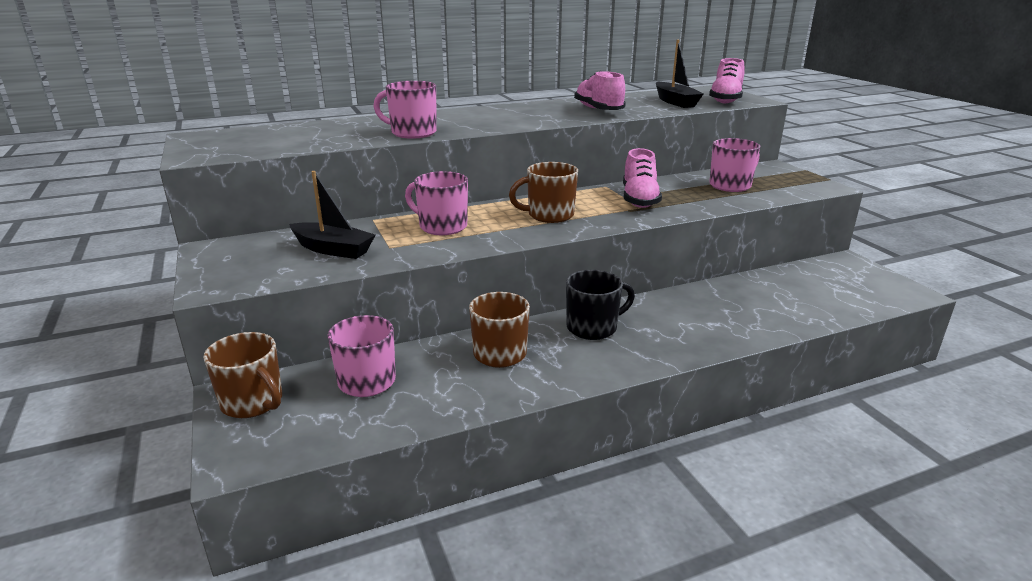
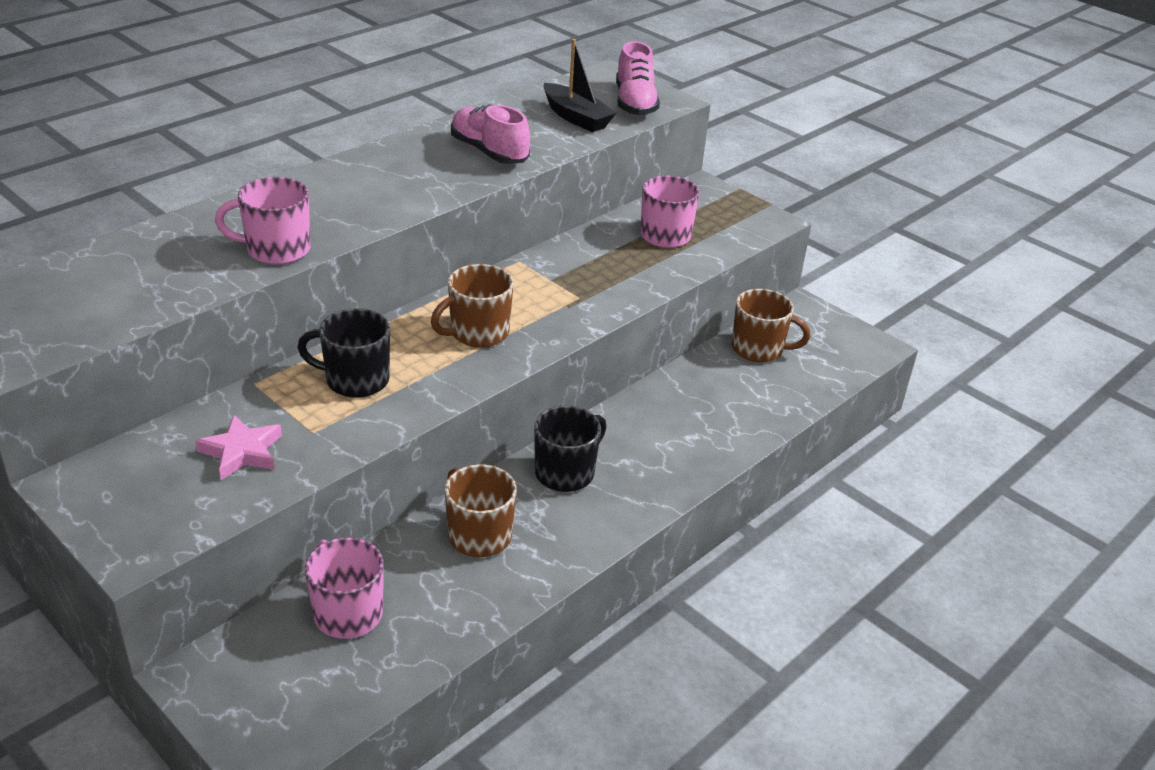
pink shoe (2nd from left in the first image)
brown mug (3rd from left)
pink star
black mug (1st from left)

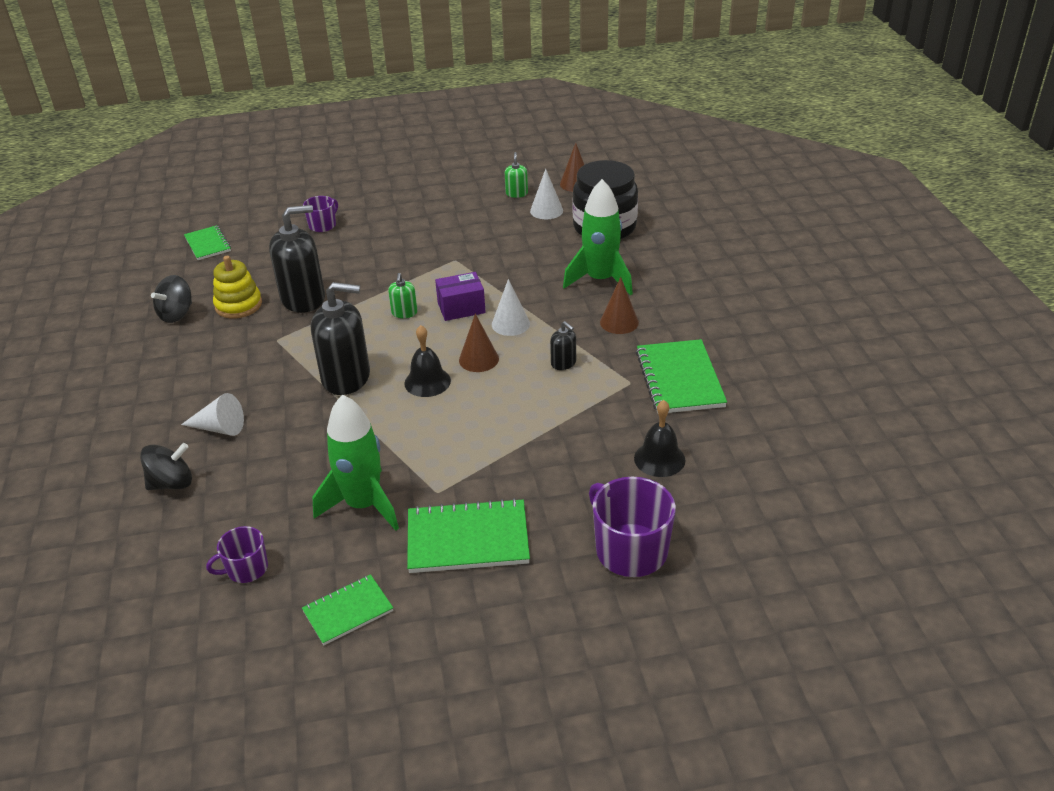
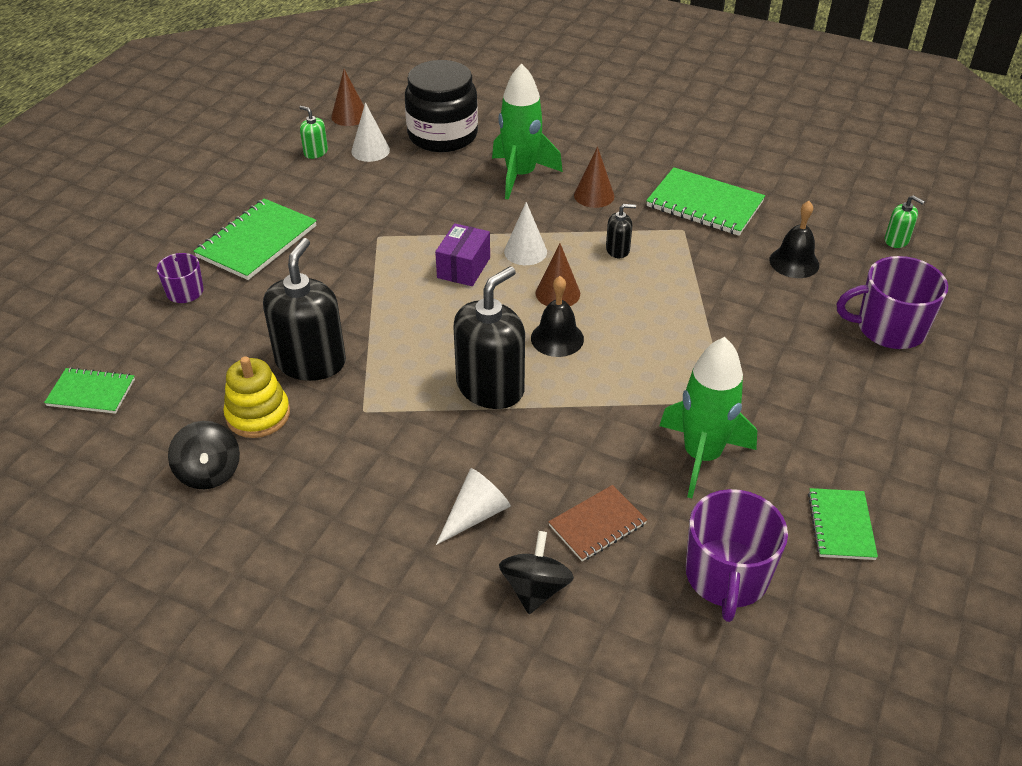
brown notebook
green soap dispenser (2nd from left)
green notebook (2nd from left)
purple mug (2nd from left)

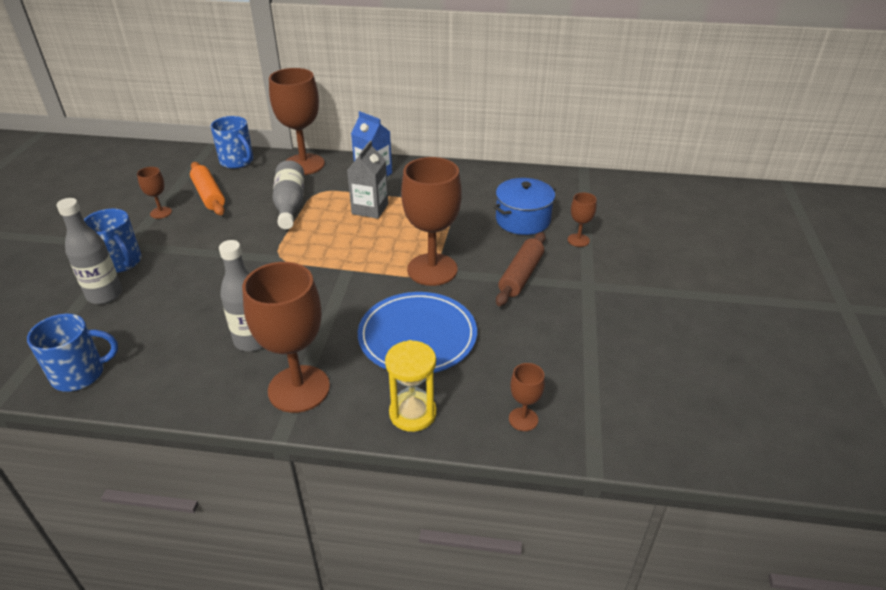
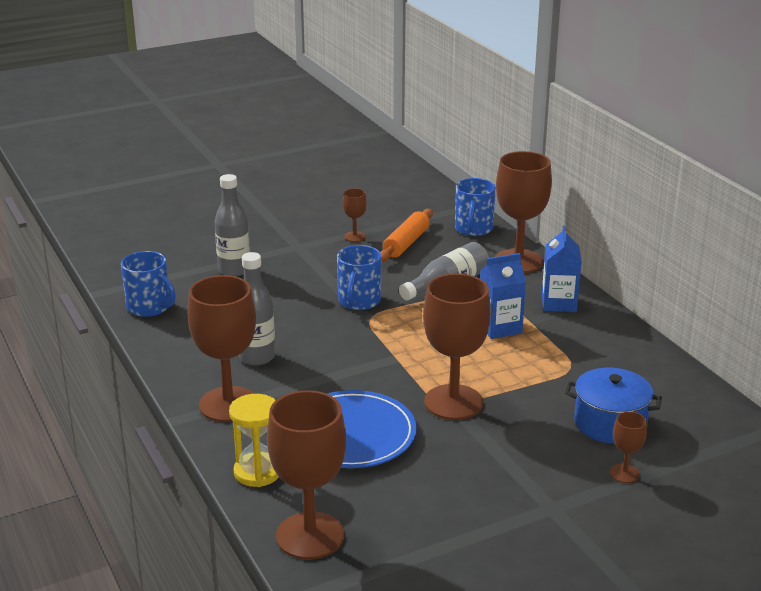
brown rolling pin
blue mug (2nd from left)
blue carton (1st from left)
brown goblet (2nd from left)

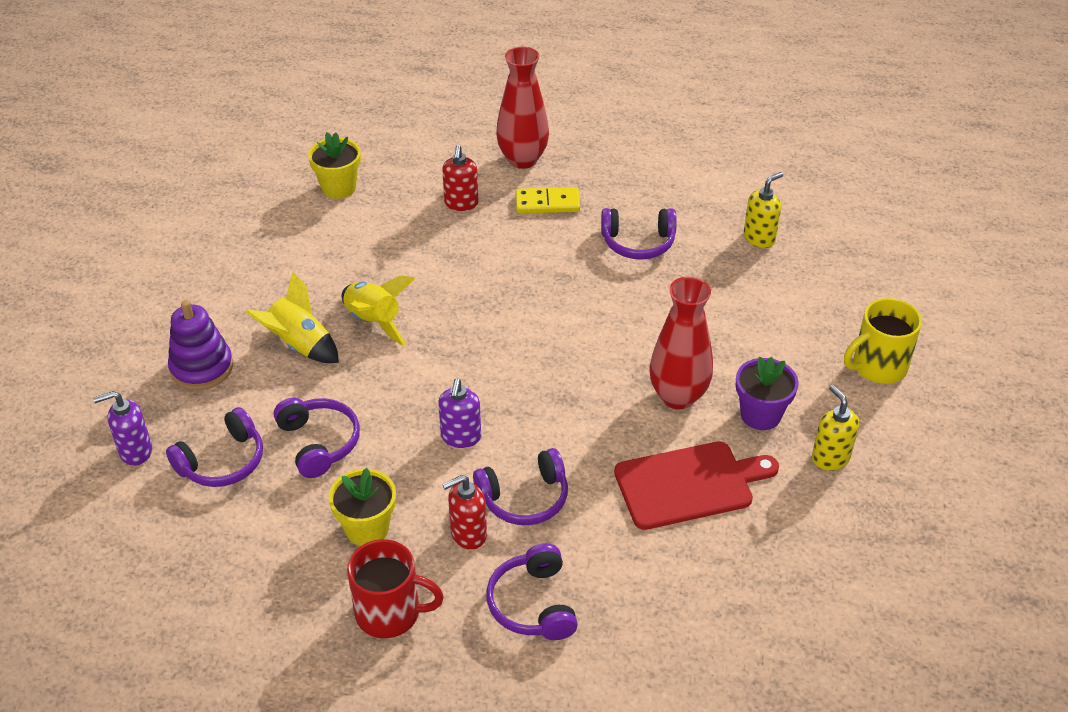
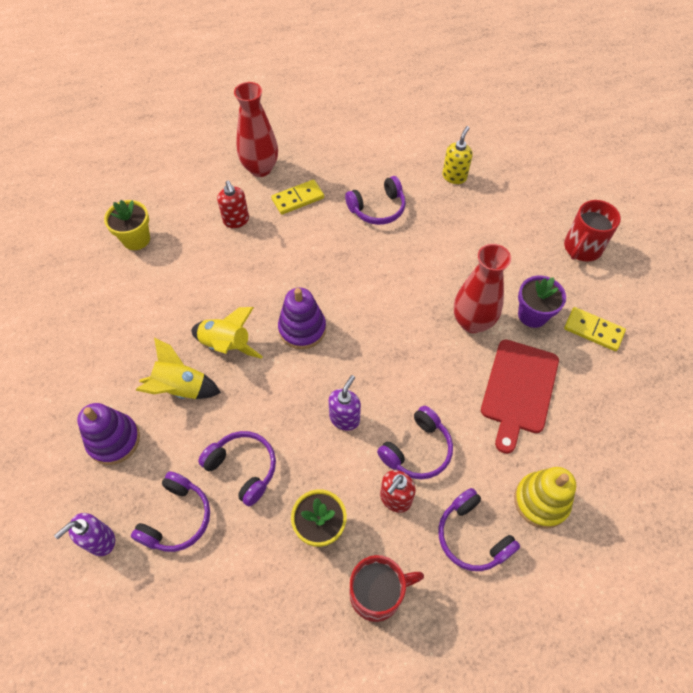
purple stacking toy (2nd from left)
yellow stacking toy
yellow domino (2nd from left)
red mug (2nd from left)
purple soap dispenser (2nd from left)
red cutting board

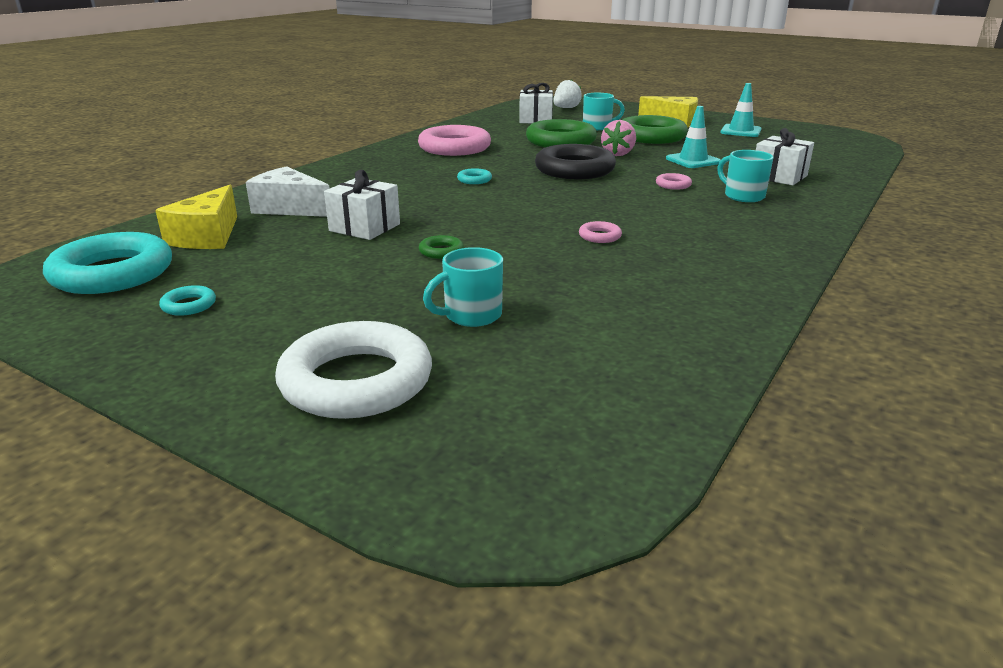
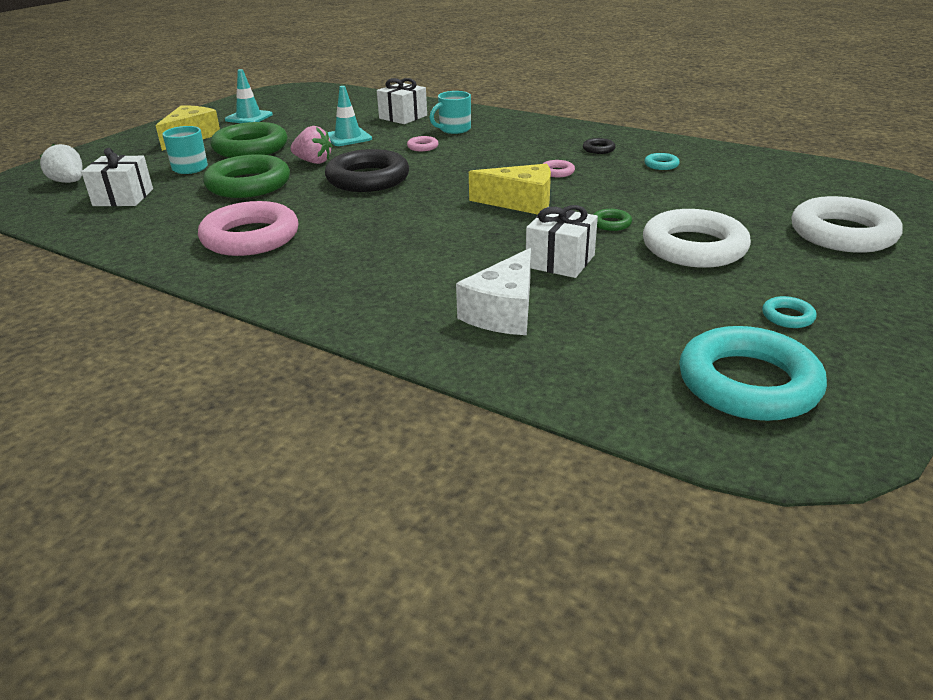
turquoise mug (1st from left in the first image)
black ring (2nd from left)
white ring (1st from left)
yellow cheese (2nd from left)
turquoise ring (1st from left)

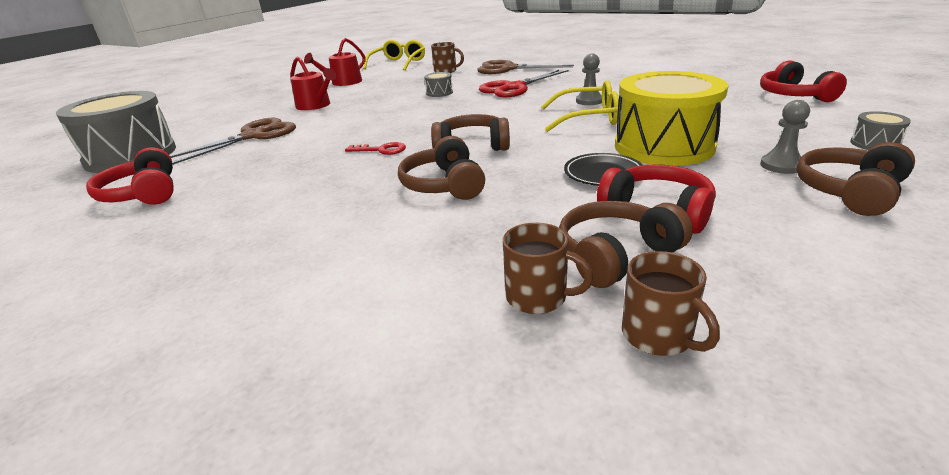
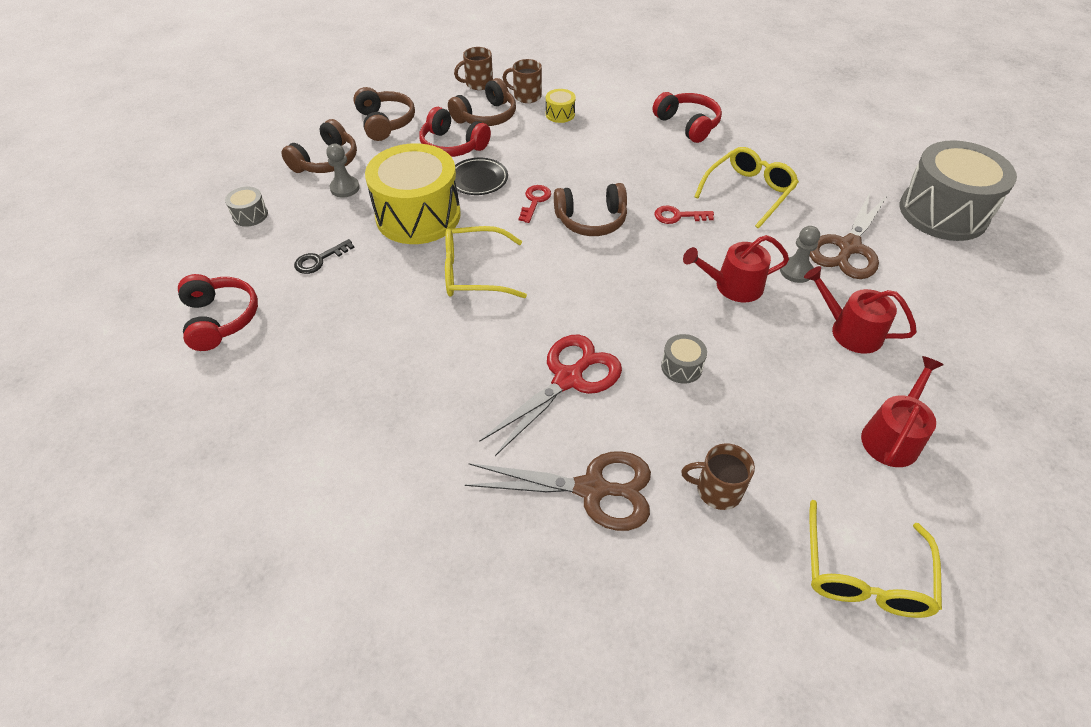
black key
red key (1st from left)
yellow drum (2nd from left)
red watering can (1st from left)
yellow glasses (2nd from left)
red headphones (3rd from left)
brown headphones (2nd from left)
grey pawn (2nd from left)
brown mug (1st from left)

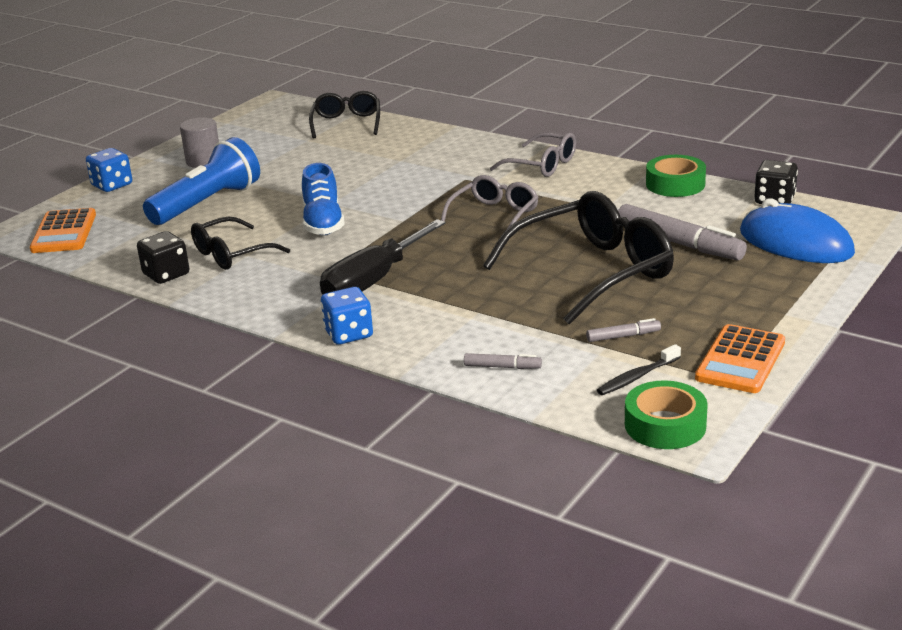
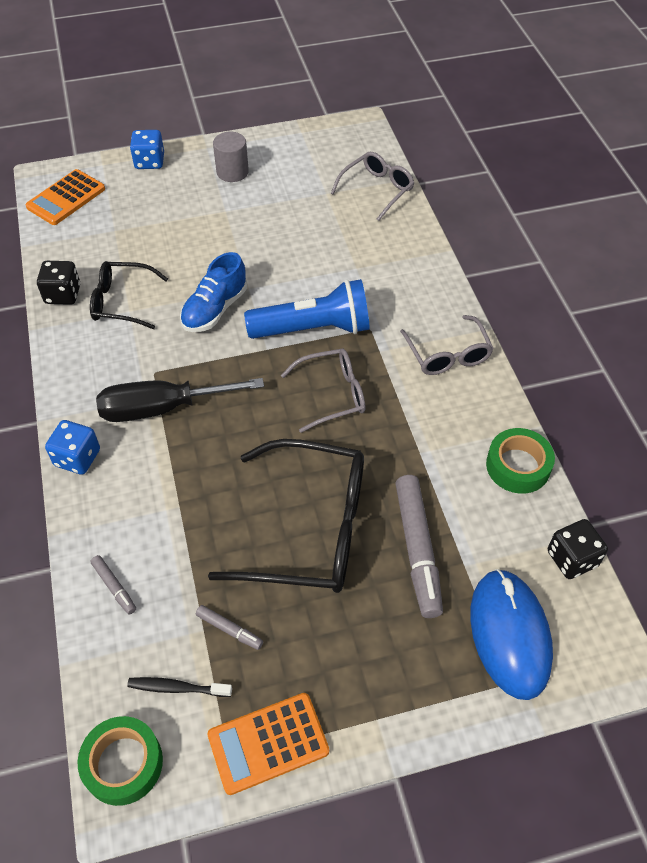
blue flashlight
grey glasses (2nd from left)

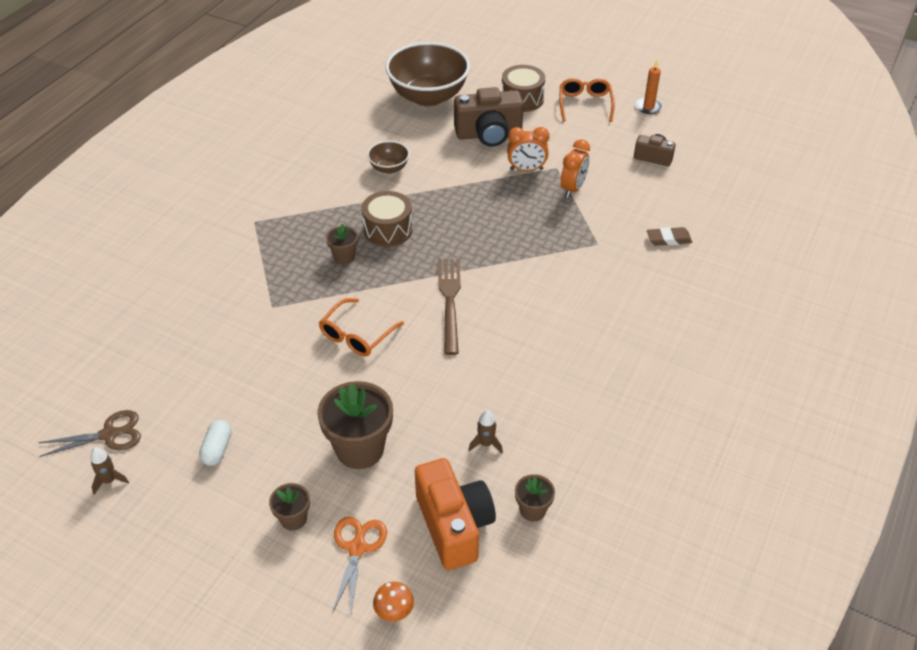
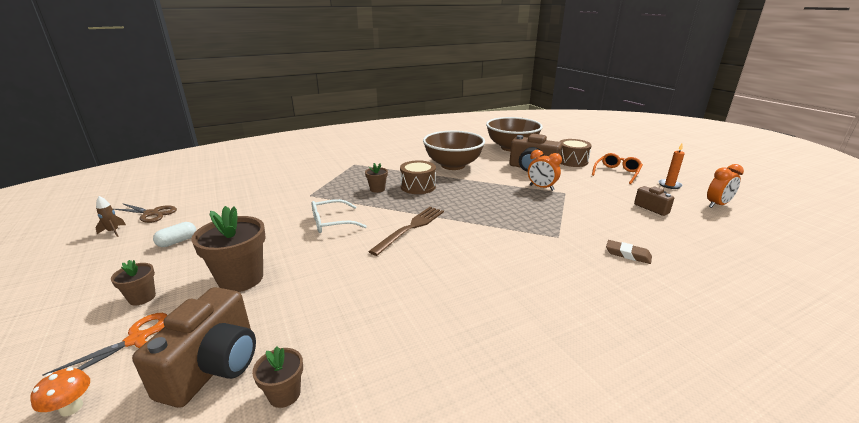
brown rocket (2nd from left in the first image)
orange clock (2nd from left)
white glasses
brown camera (1st from left)
brown bowl (1st from left)

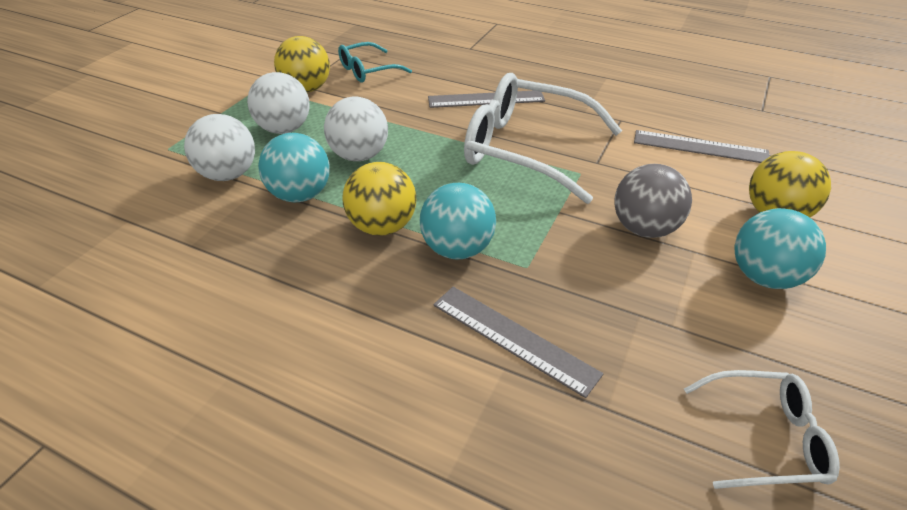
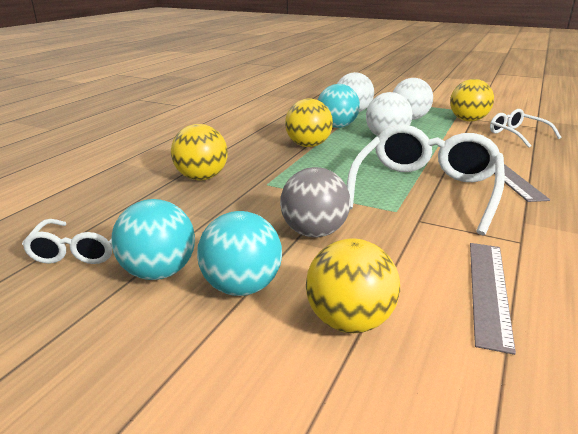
turquoise ball (1st from left)
yellow ball (1st from left)
white glasses (3rd from left)

